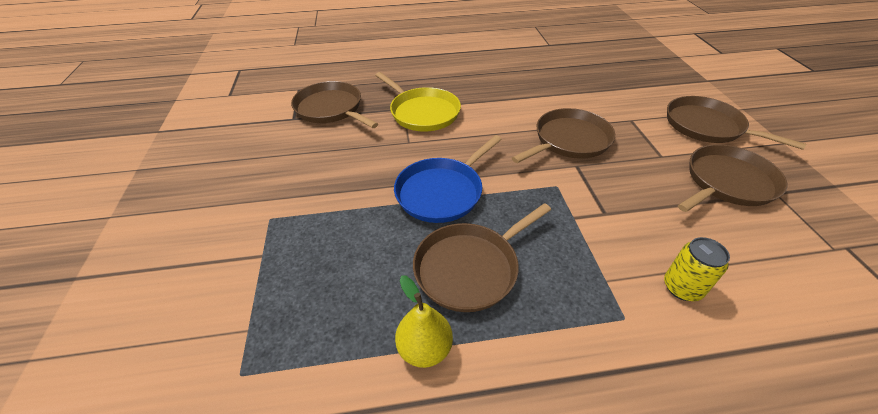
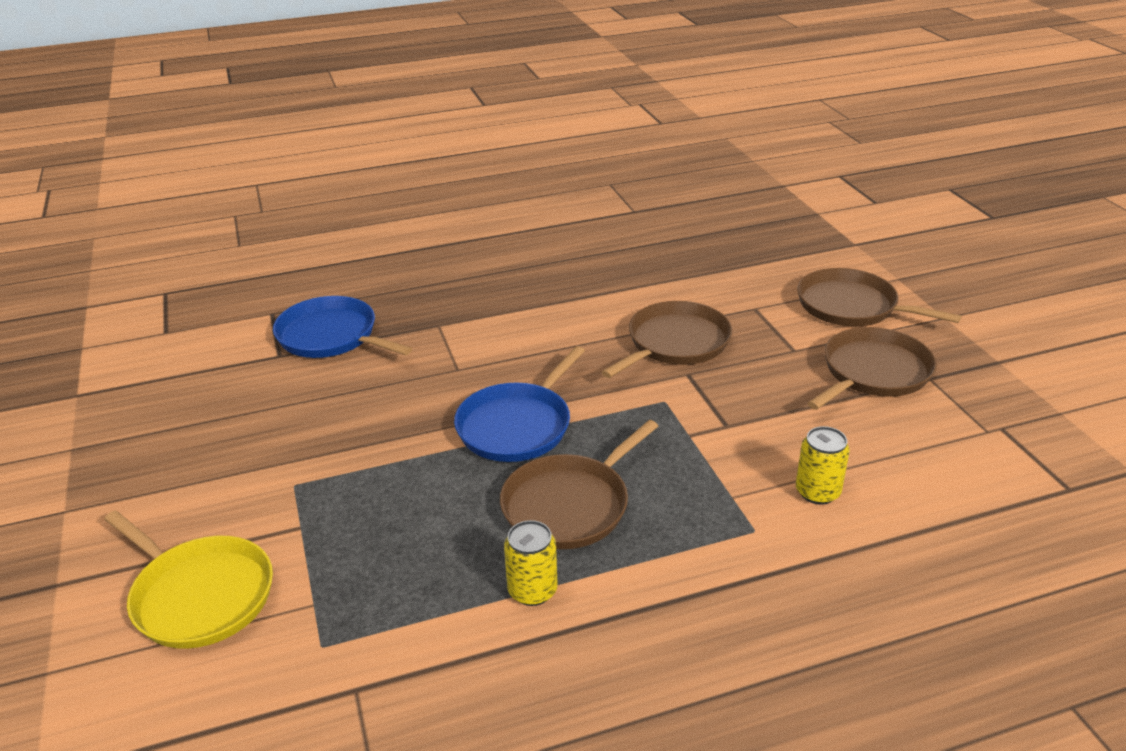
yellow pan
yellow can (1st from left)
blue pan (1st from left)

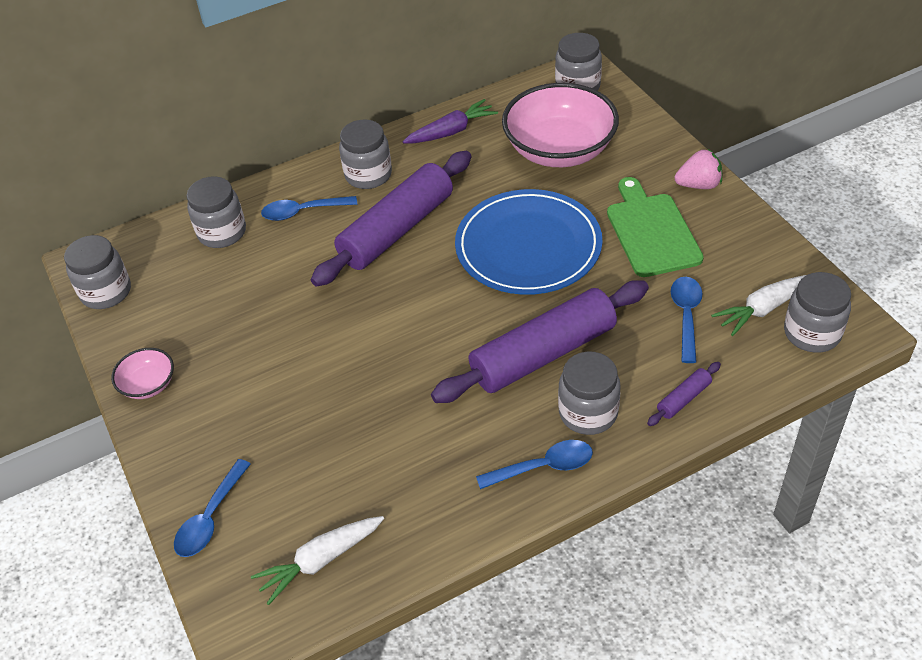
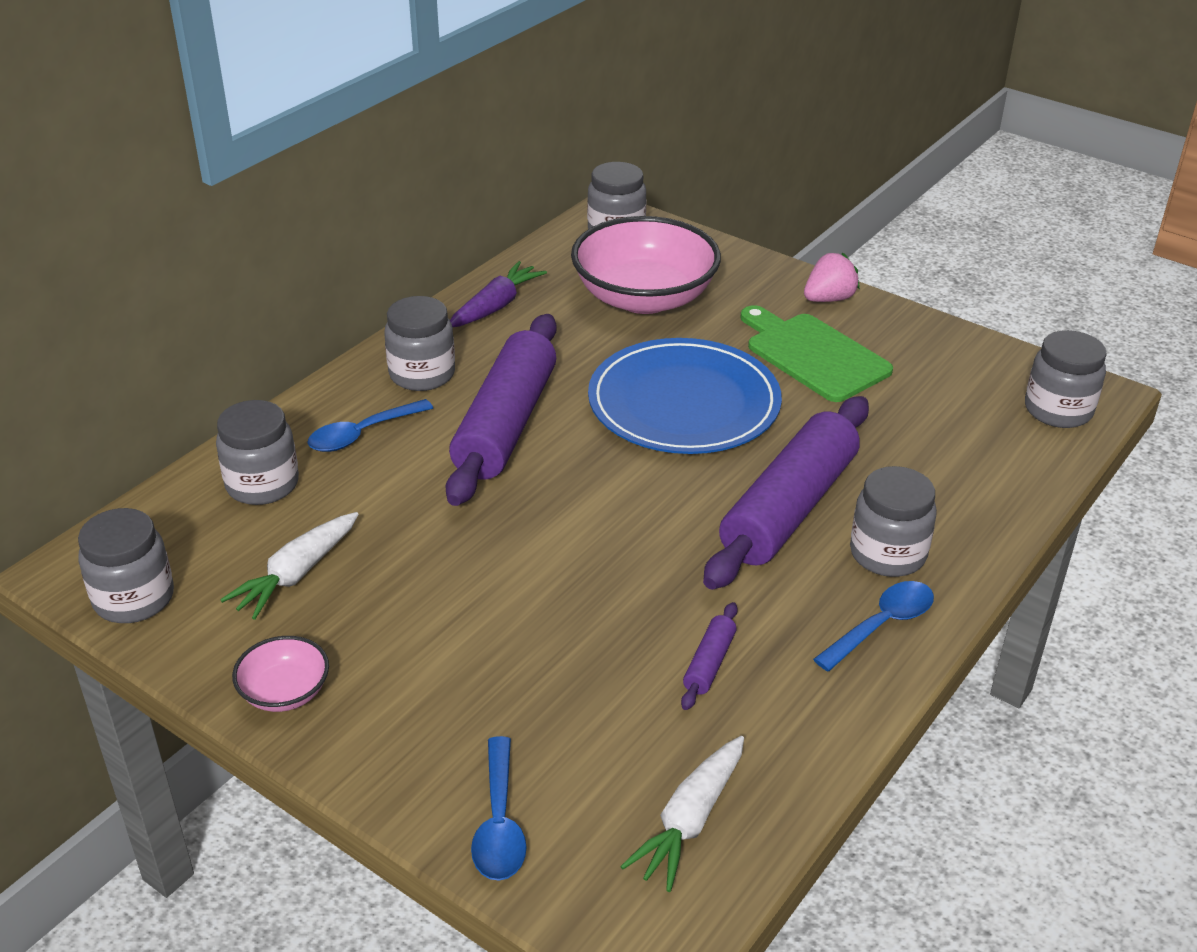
blue spoon (4th from left in the first image)
purple rolling pin (2nd from left)
white carrot (1st from left)

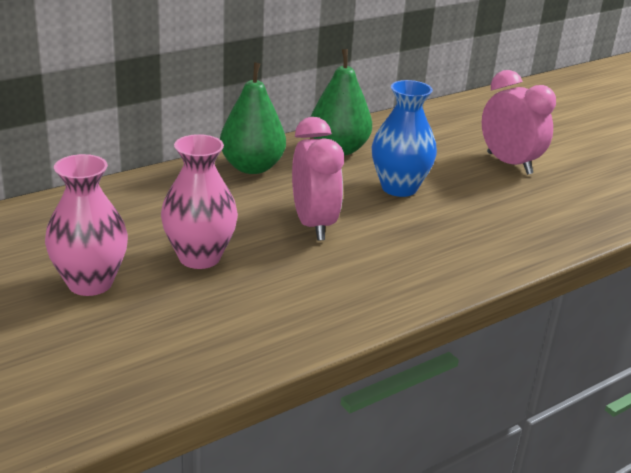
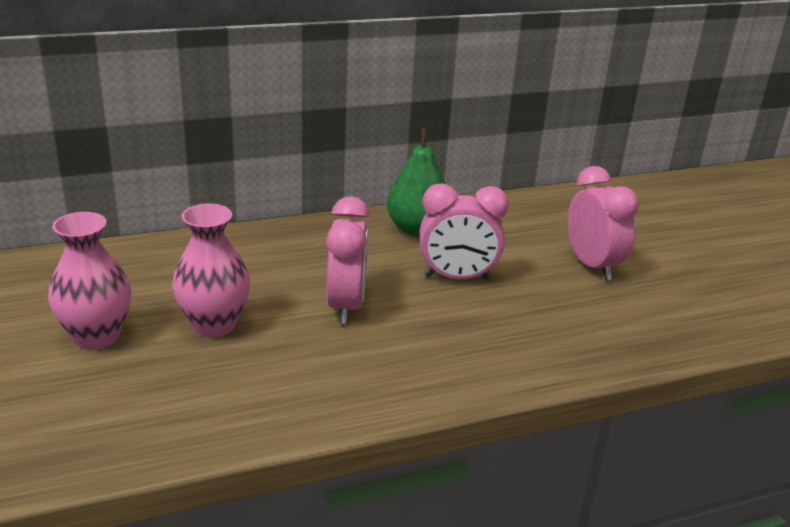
green pear (1st from left in the first image)
pink clock (2nd from left)

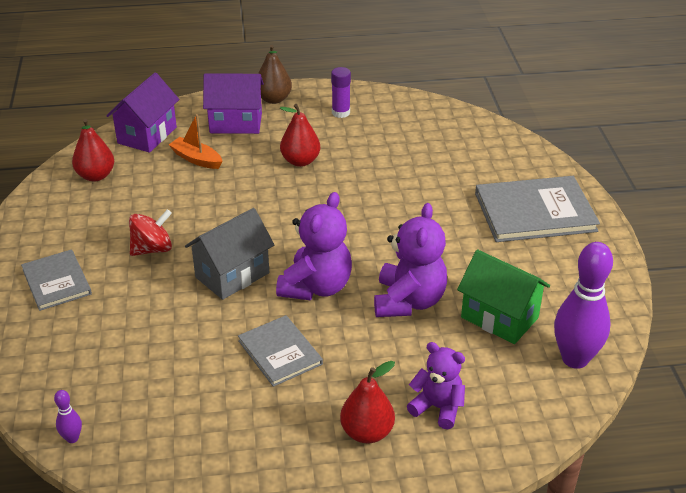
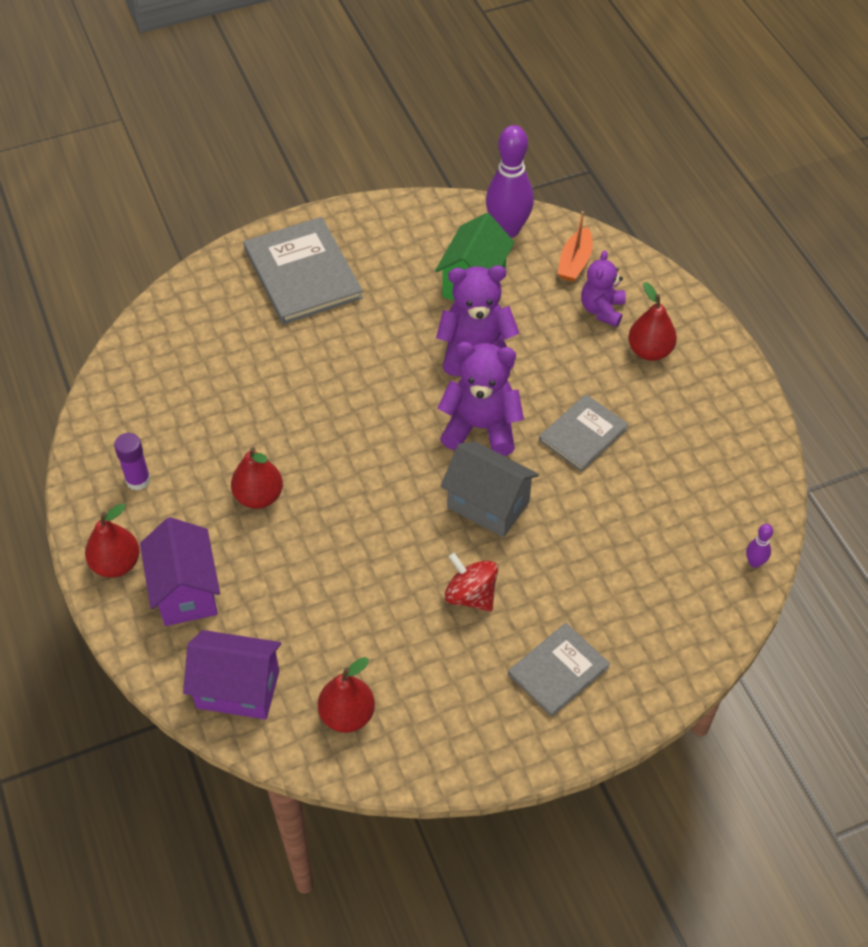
orange boat
red pear (1st from left)

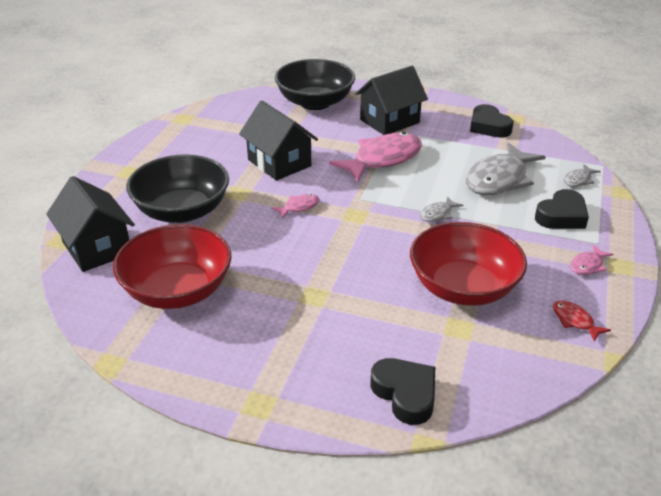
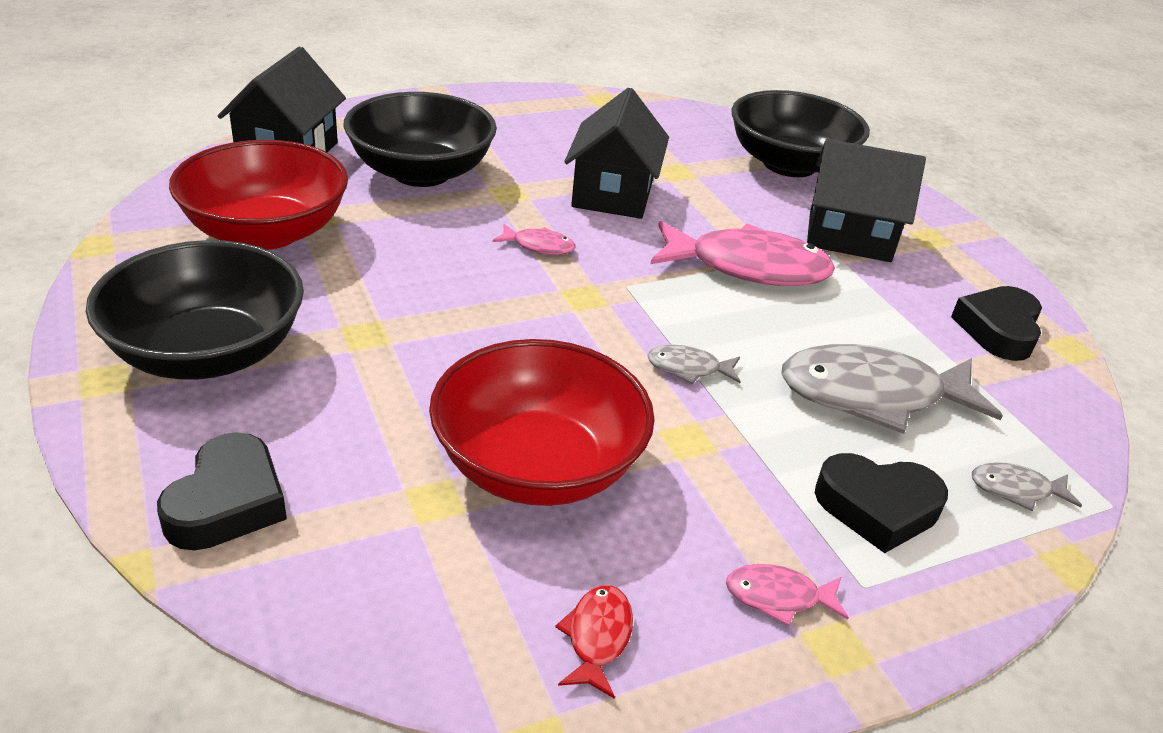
black bowl (1st from left)

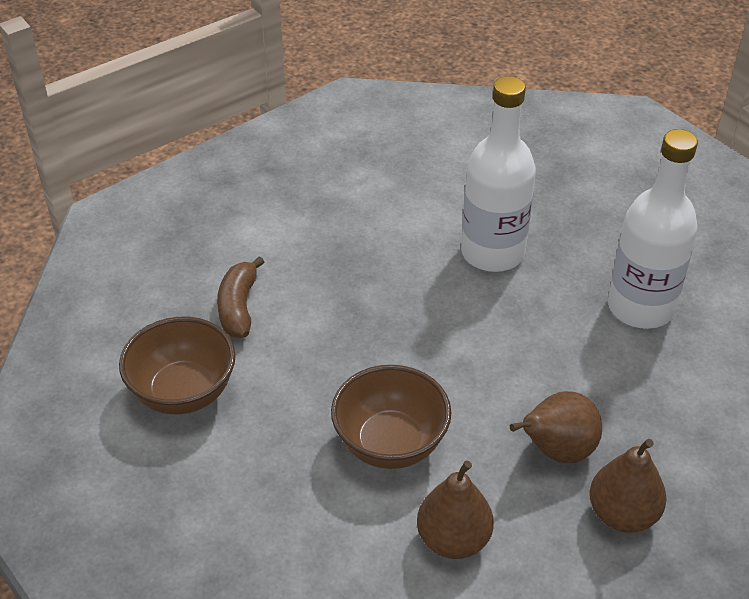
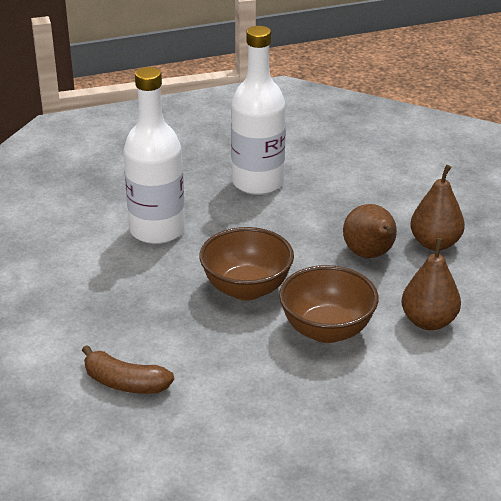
brown bowl (1st from left)

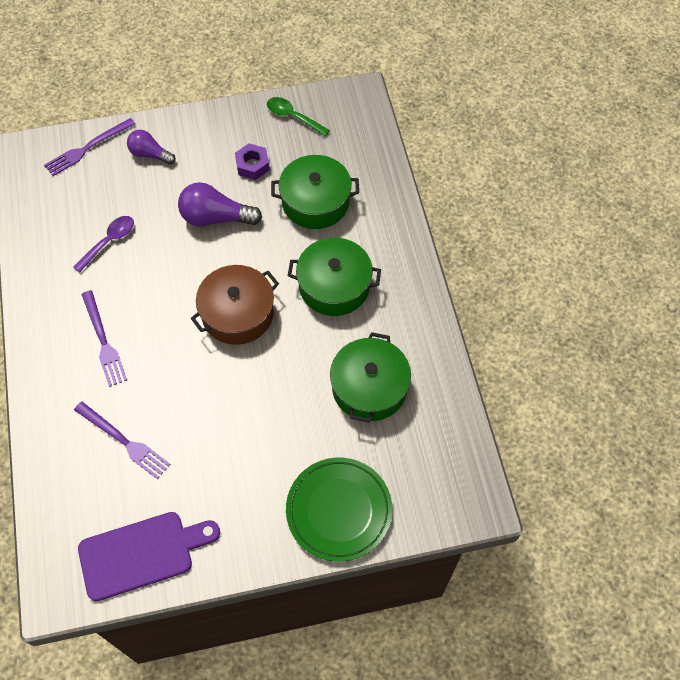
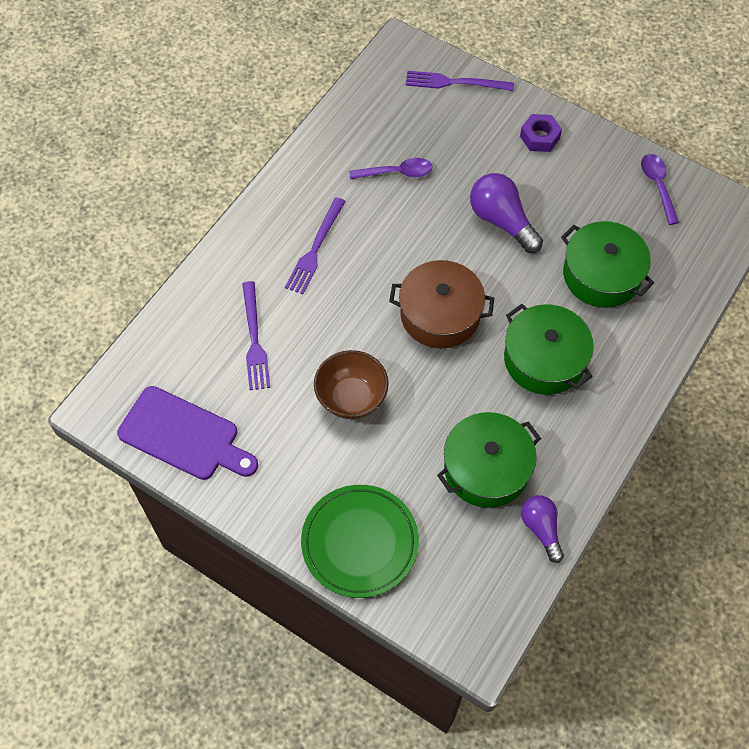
brown bowl
purple light bulb (2nd from left)
purple nut
purple spoon (2nd from left)

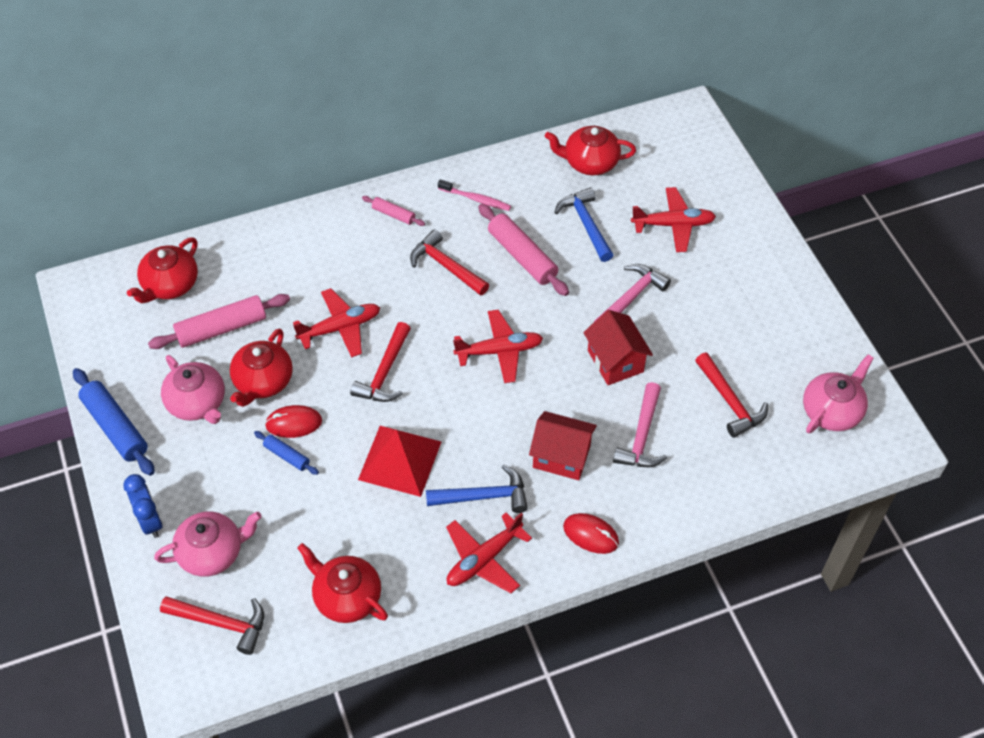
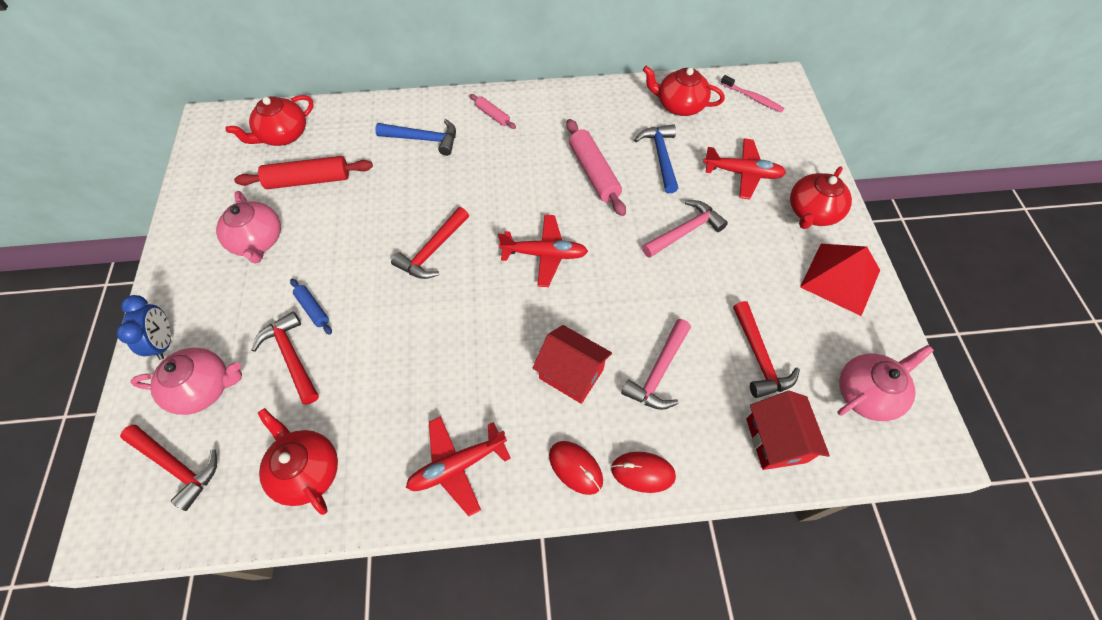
blue rolling pin (1st from left in the first image)
red plane (1st from left in the first image)
red teapot (4th from left)
red mouse (2nd from left)
red pyramid
red hammer (2nd from left)
blue hammer (1st from left)
pink toothbrush
red house (2nd from left)
red rolling pin

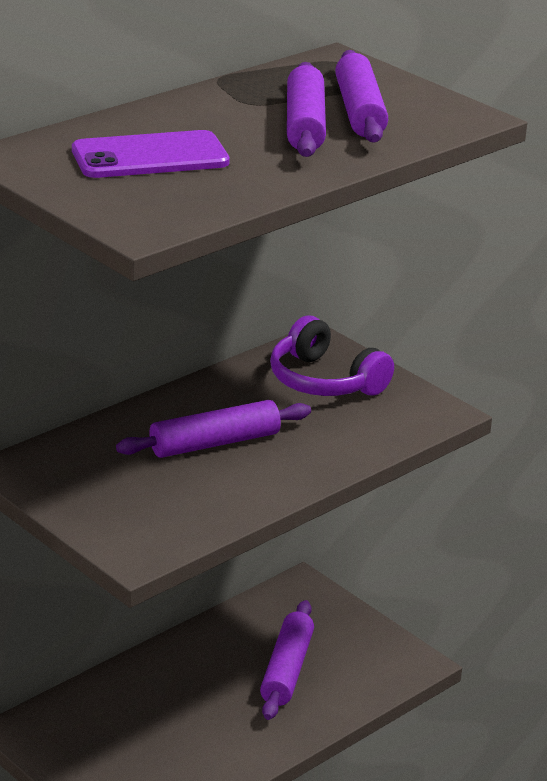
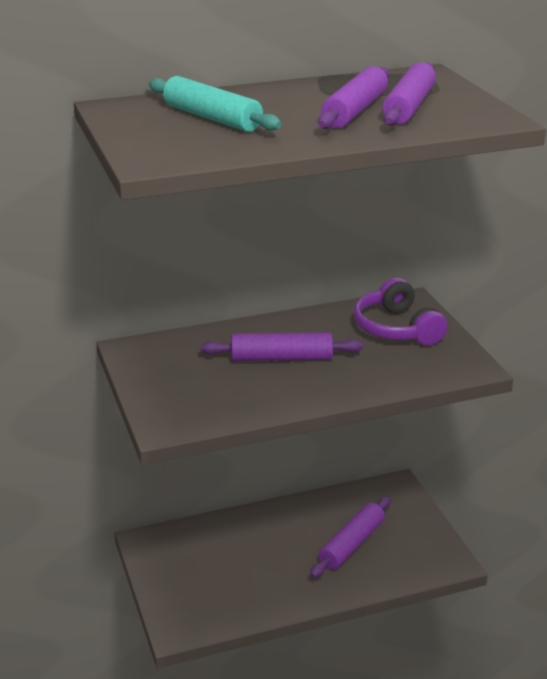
turquoise rolling pin

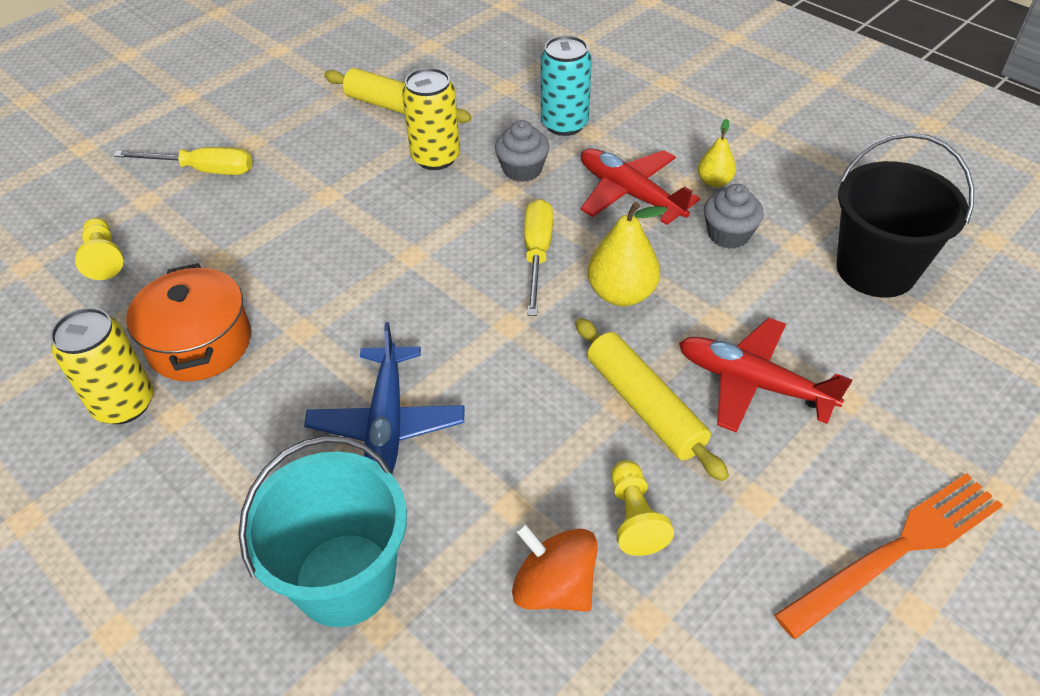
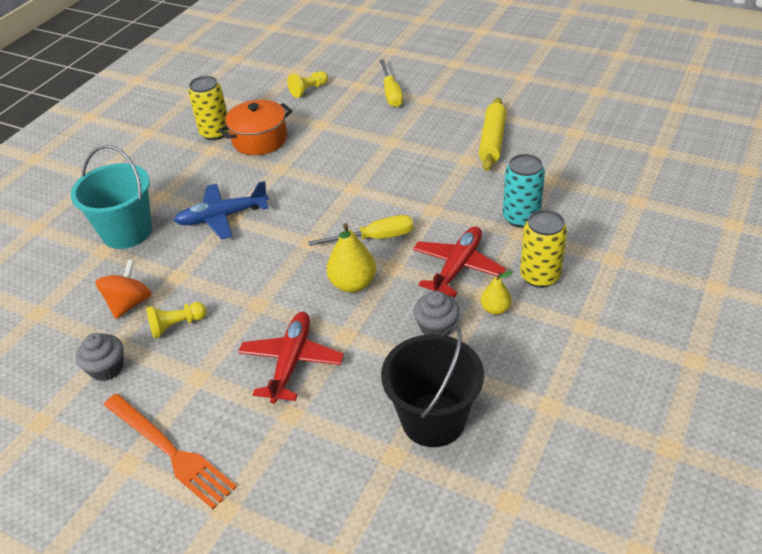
yellow rolling pin (2nd from left in the first image)
yellow can (2nd from left)
grey cupcake (1st from left)

